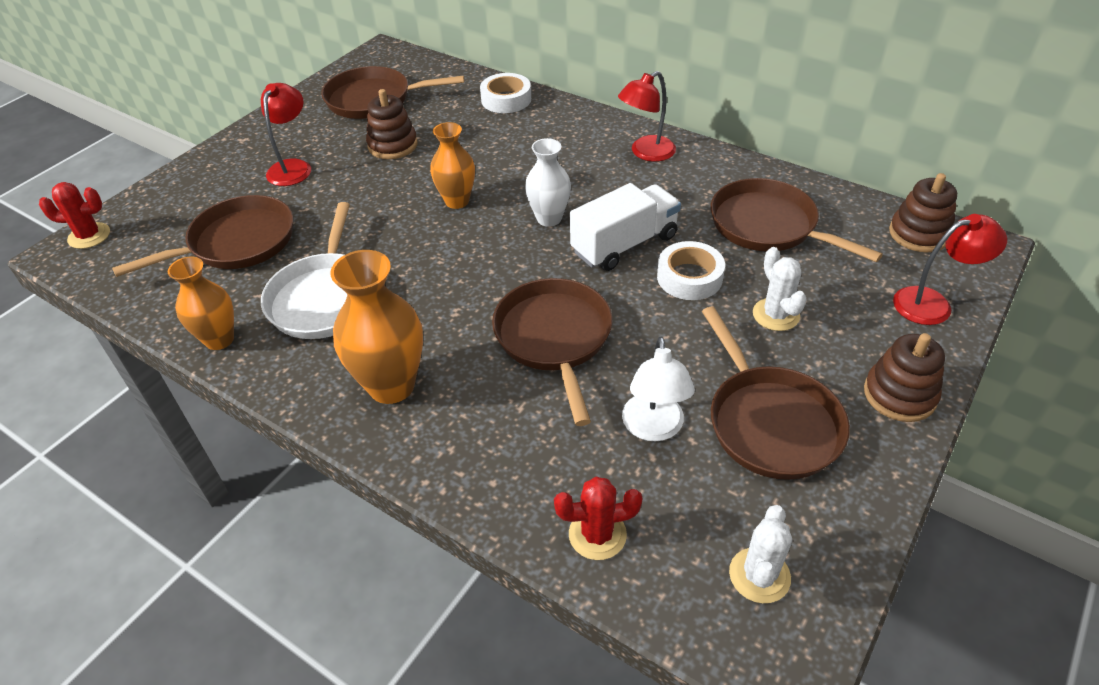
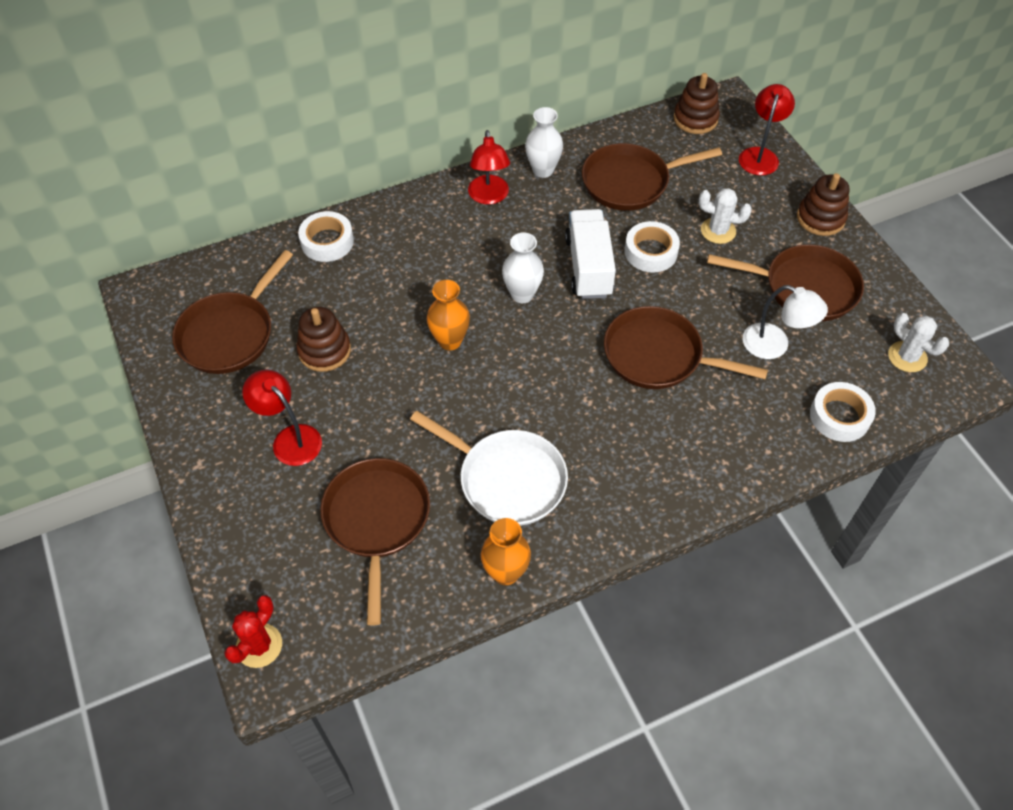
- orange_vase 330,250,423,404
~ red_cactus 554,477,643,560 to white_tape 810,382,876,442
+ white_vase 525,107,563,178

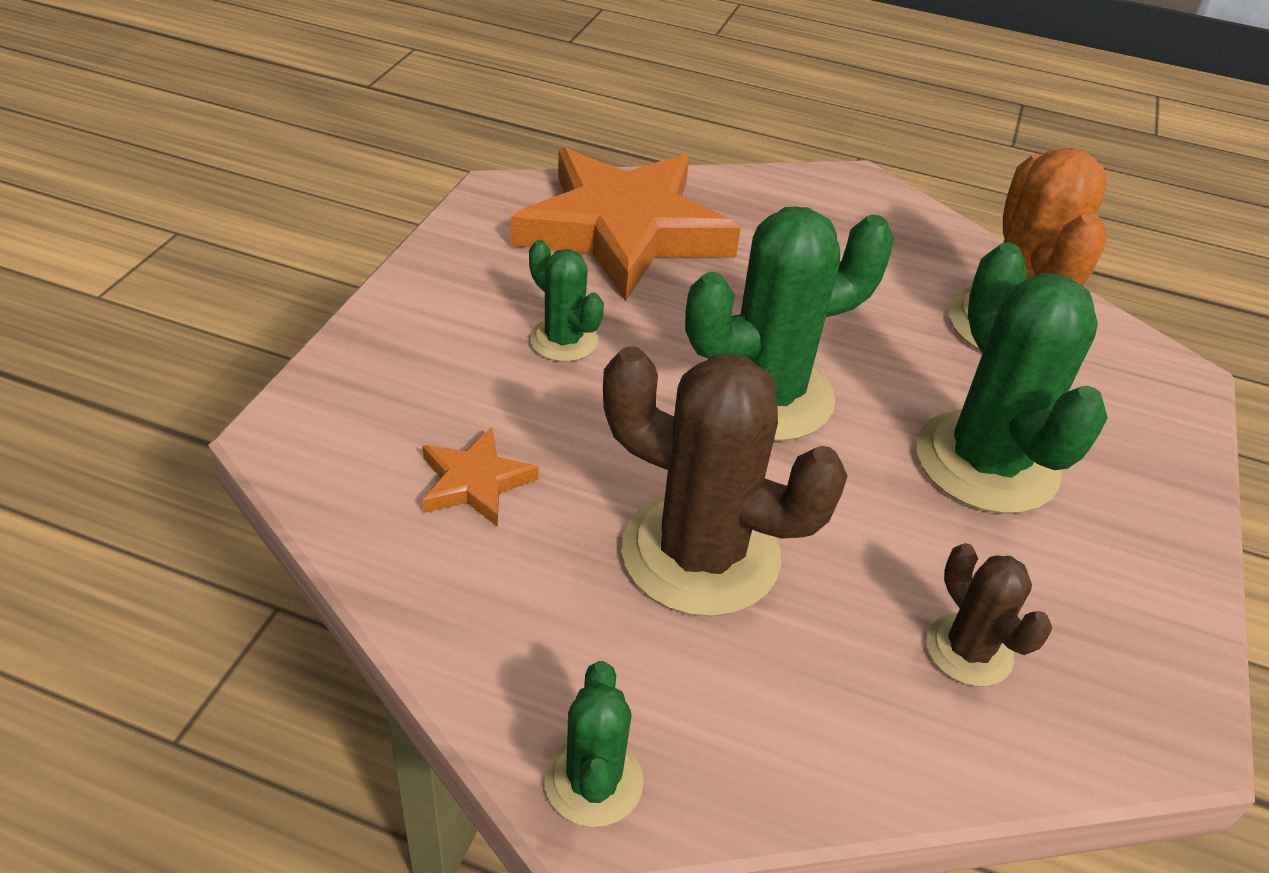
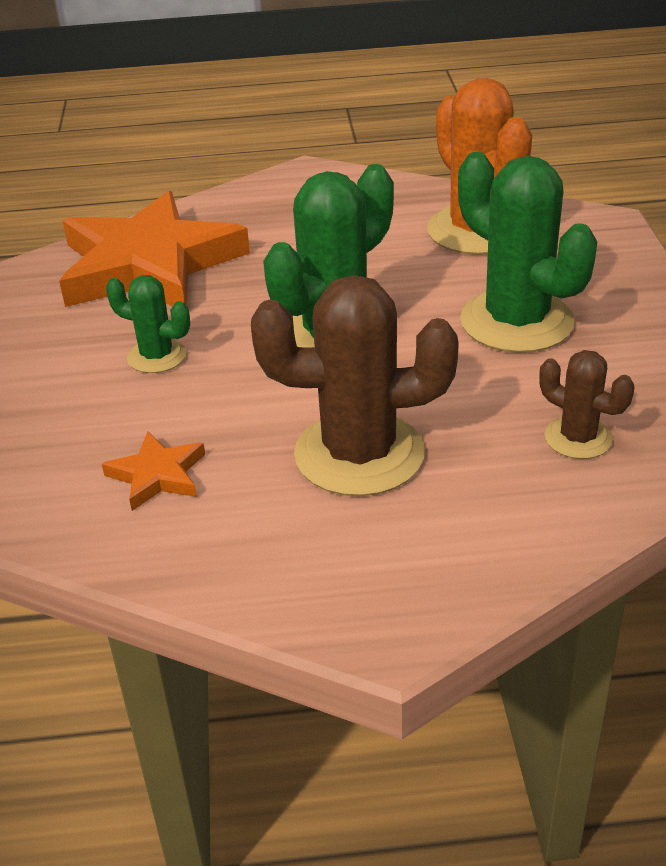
- green_cactus 544,661,644,827

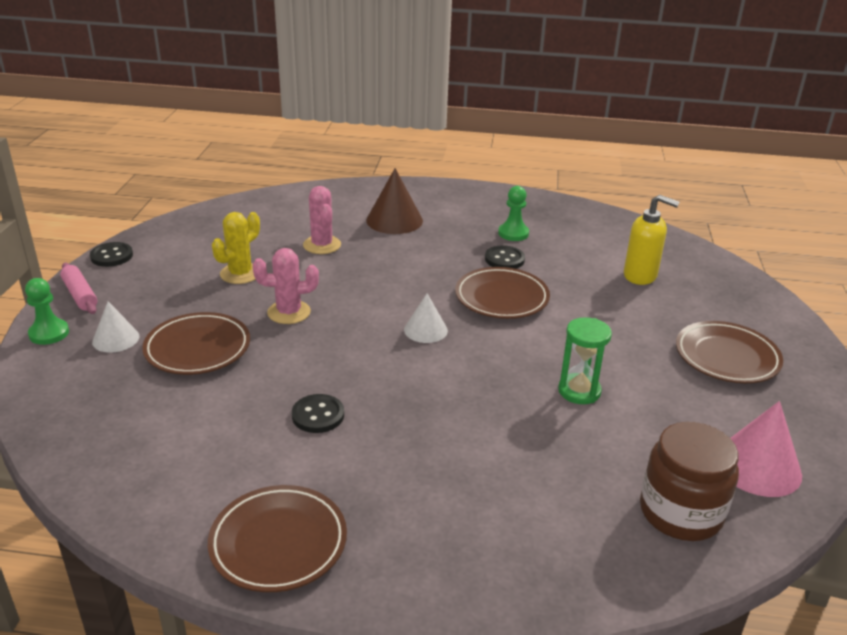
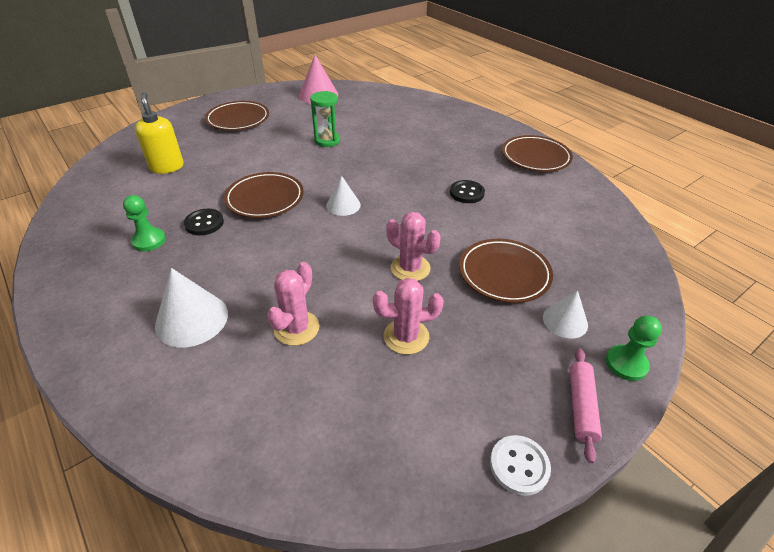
~ brown_cone 366,168,423,234 to white_cone 155,268,228,347
~ yellow_cactus 212,212,260,284 to pink_cactus 373,278,444,355
~ black_button 90,242,133,267 to white_button 490,435,551,496
- brown_jar 640,422,739,541

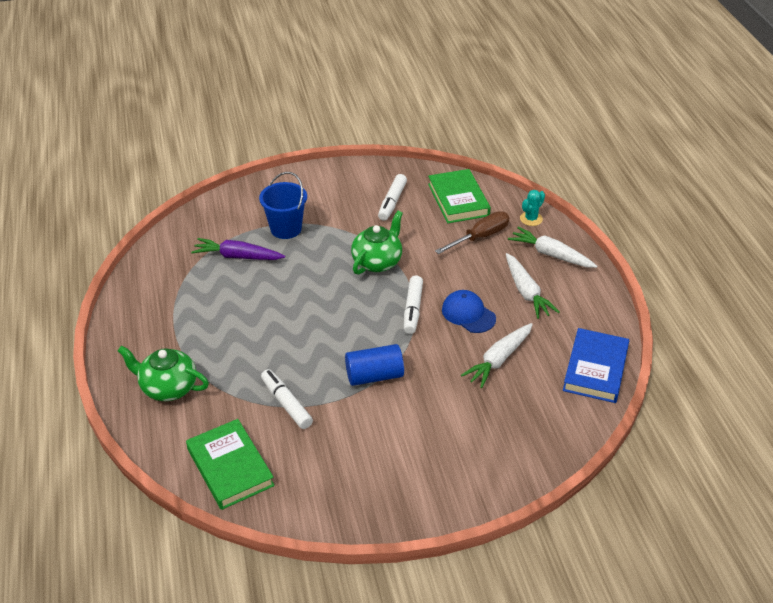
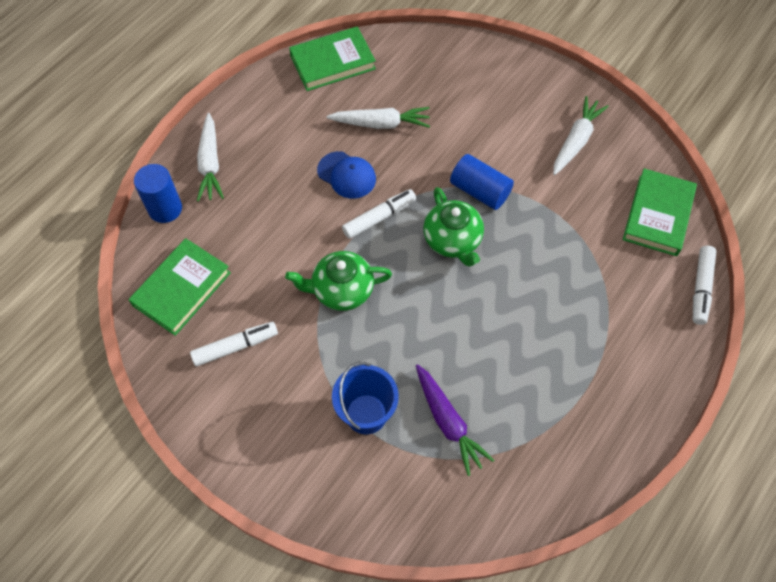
~ turquoise_cactus 520,190,545,226 to blue_cylinder 134,164,182,223
- brown_screwdriver 435,211,509,254
~ white_carrot 506,253,559,319 to 553,96,609,175
~ blue_cap 442,290,496,333 = 317,151,376,199 60 degrees counterclockwise
~ blue_book 563,328,629,403 to green_book 289,26,376,91
~ green_teapot 117,345,209,401 to 423,187,484,267
~ white_marker 261,369,313,429 to 693,246,716,325

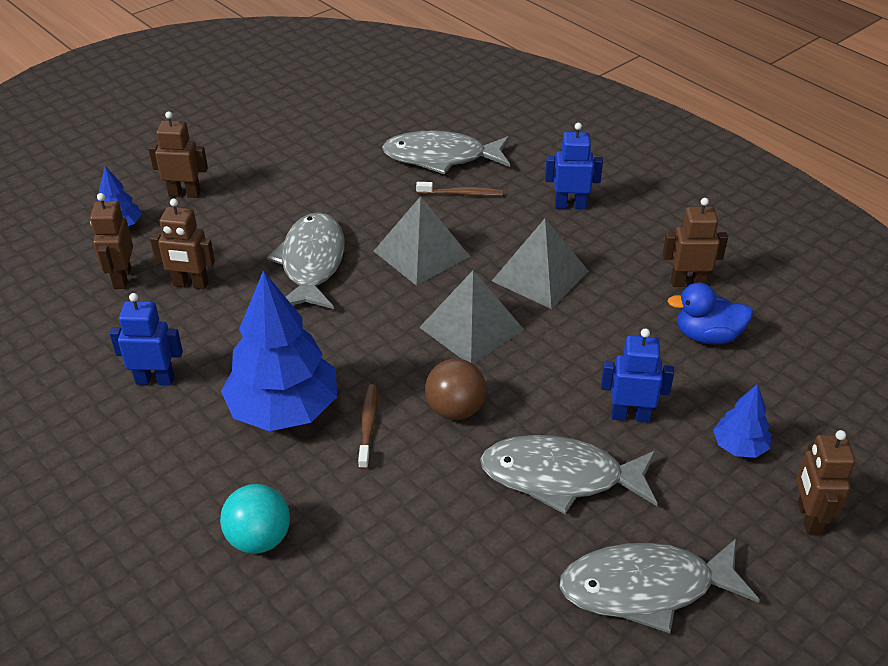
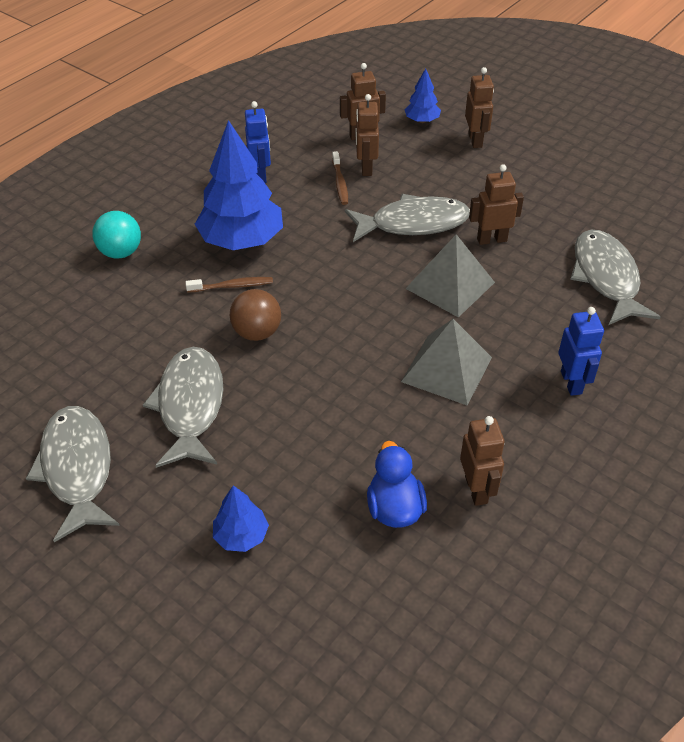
~ brown_toothbrush 416,182,503,196 to 332,151,348,205
- grey_pyramid 419,270,524,364
- blue_robot 601,328,674,423
~ brown_robot 796,430,855,535 to 469,164,524,245

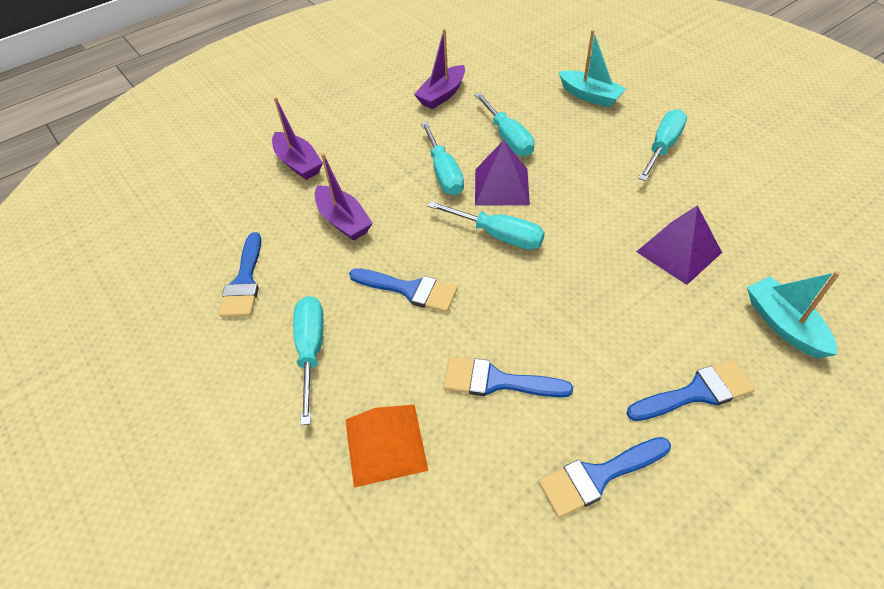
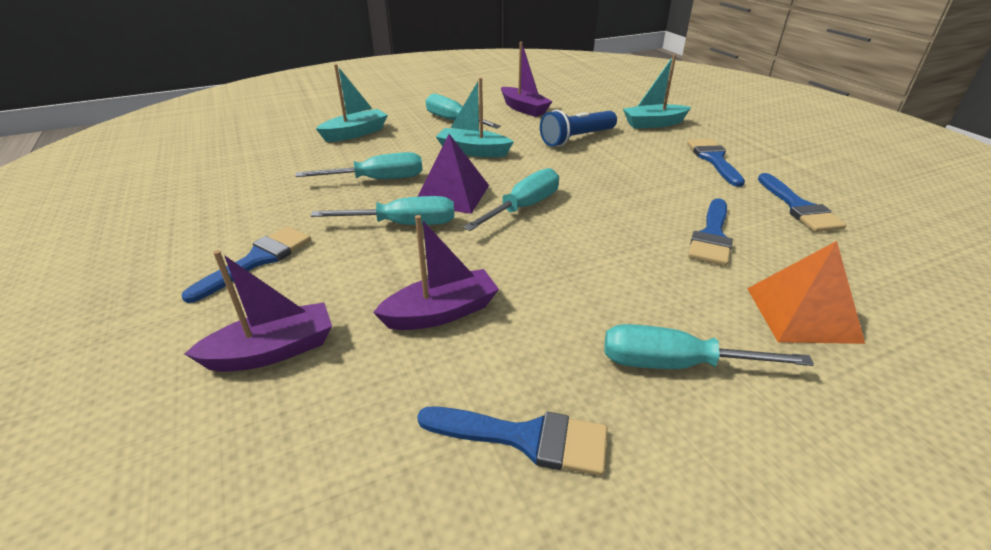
~ purple_boat 414,29,465,109 to 501,42,553,117
~ purple_pyramid 636,205,722,285 to blue_flashlight 540,109,617,147
~ blue_brush 349,268,458,312 to 181,226,311,303
+ turquoise_boat 436,78,514,157

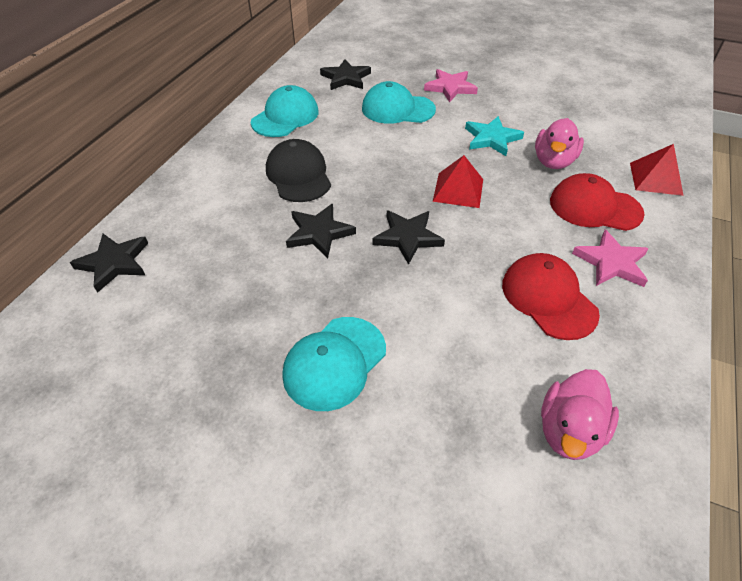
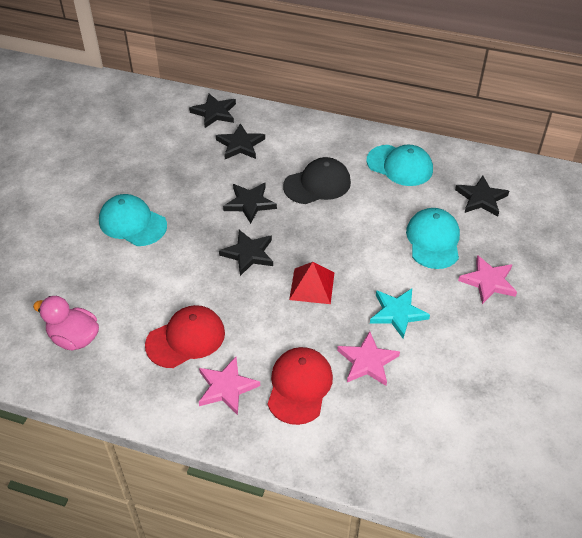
~ pink_duck 535,118,584,169 to pink_star 337,331,400,386
- red_pyramid 630,144,684,196
+ black_star 216,123,265,159

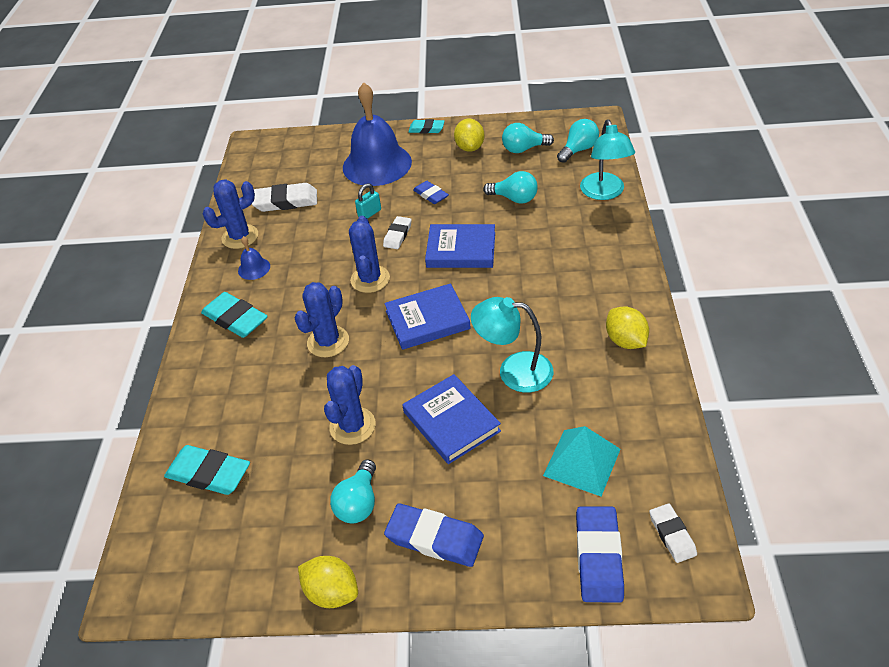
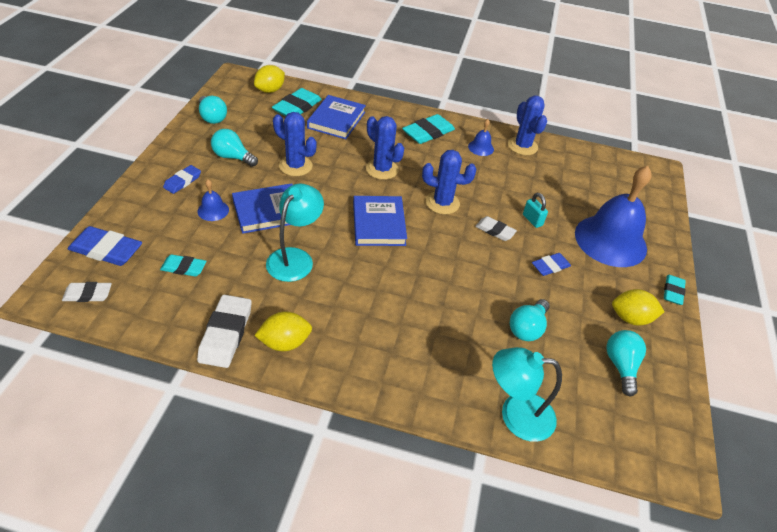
~ turquoise_light_bulb 557,119,599,163 to 199,96,227,124
~ white_eraser 252,183,317,212 to 197,295,252,368
~ blue_book 425,224,495,268 to 307,95,366,139
~ turquoise_pyramid 543,426,620,496 to turquoise_eraser 160,254,207,277
~ blue_eraser 384,503,484,567 = 163,165,201,194 x0.61
~ yellow_lemon 298,556,358,608 to 254,65,285,93
+ blue_bell 197,179,229,221

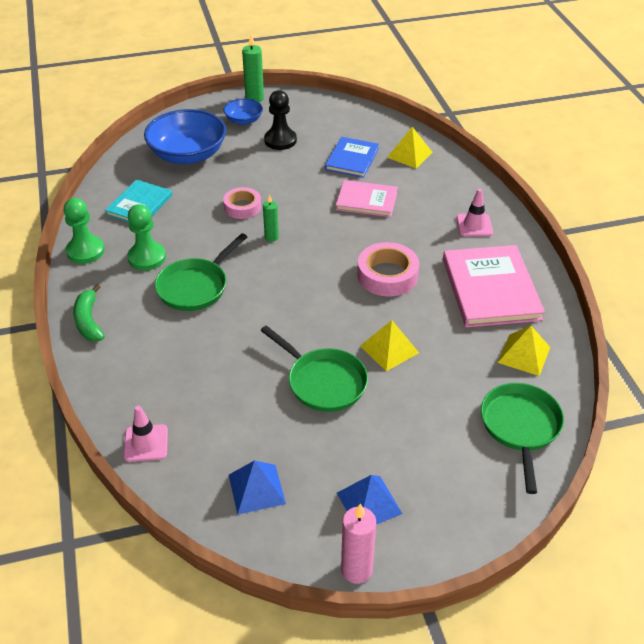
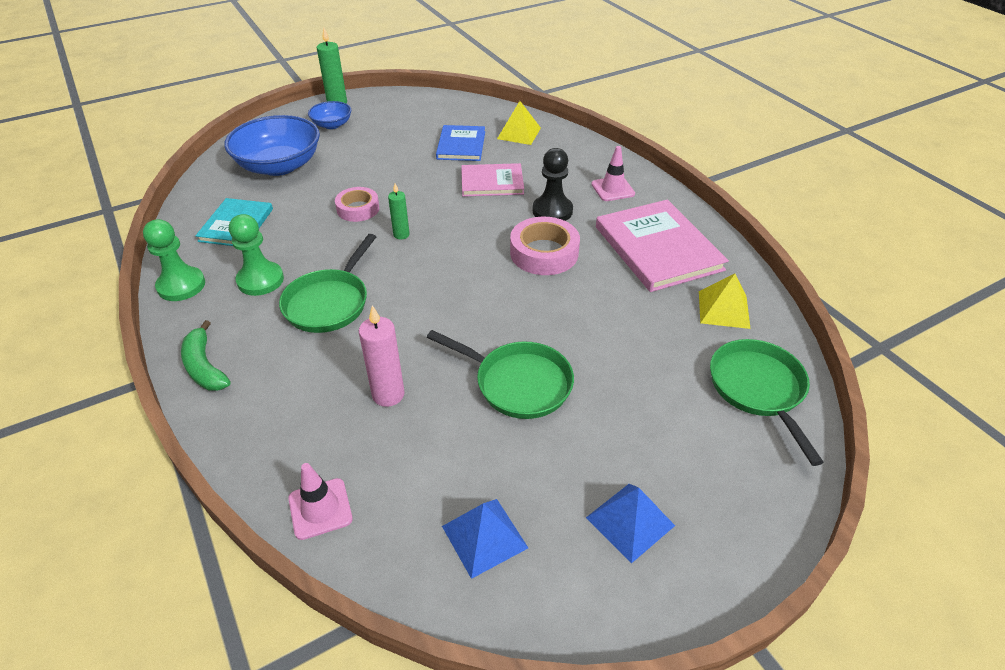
~ black_pawn 264,90,297,150 to 533,148,573,221
- yellow_pyramid 360,320,419,371
~ pink_candle 341,504,376,584 to 359,305,405,407

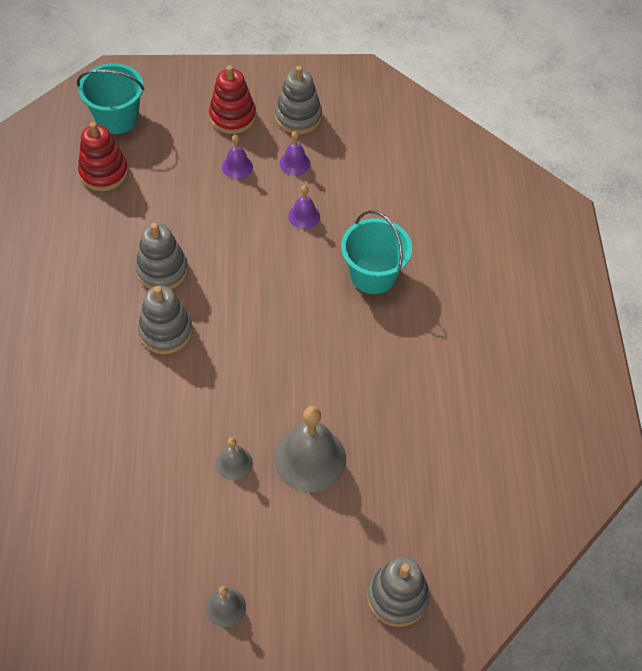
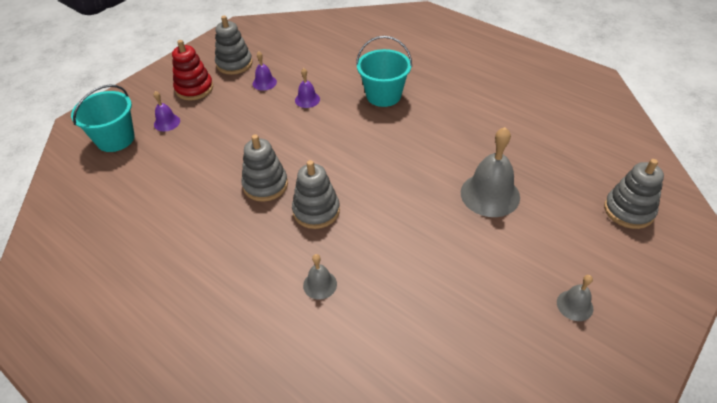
- red_stacking_toy 78,122,128,191
~ purple_bell 222,135,253,179 to 154,91,180,132
~ grey_bell 216,437,253,481 to 303,254,337,300

